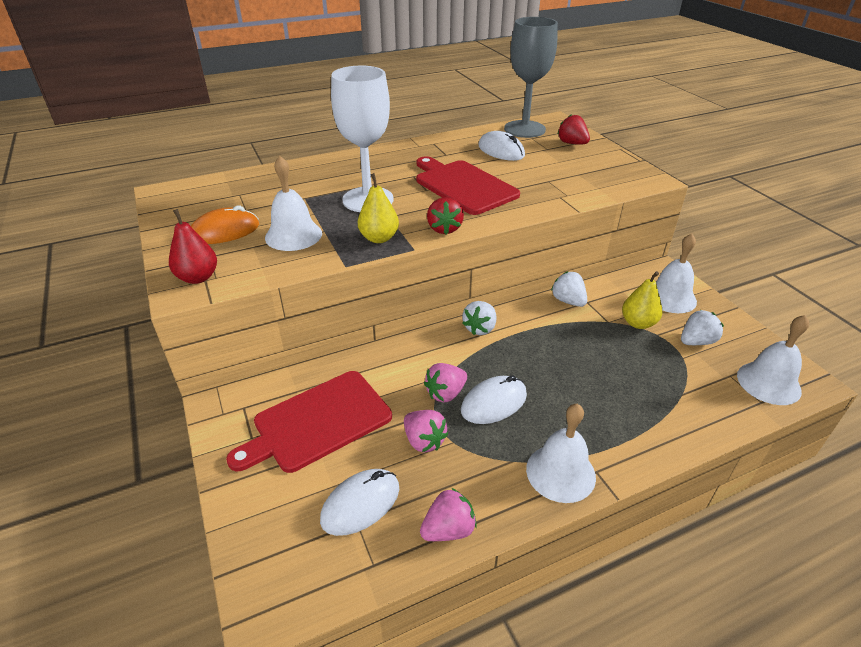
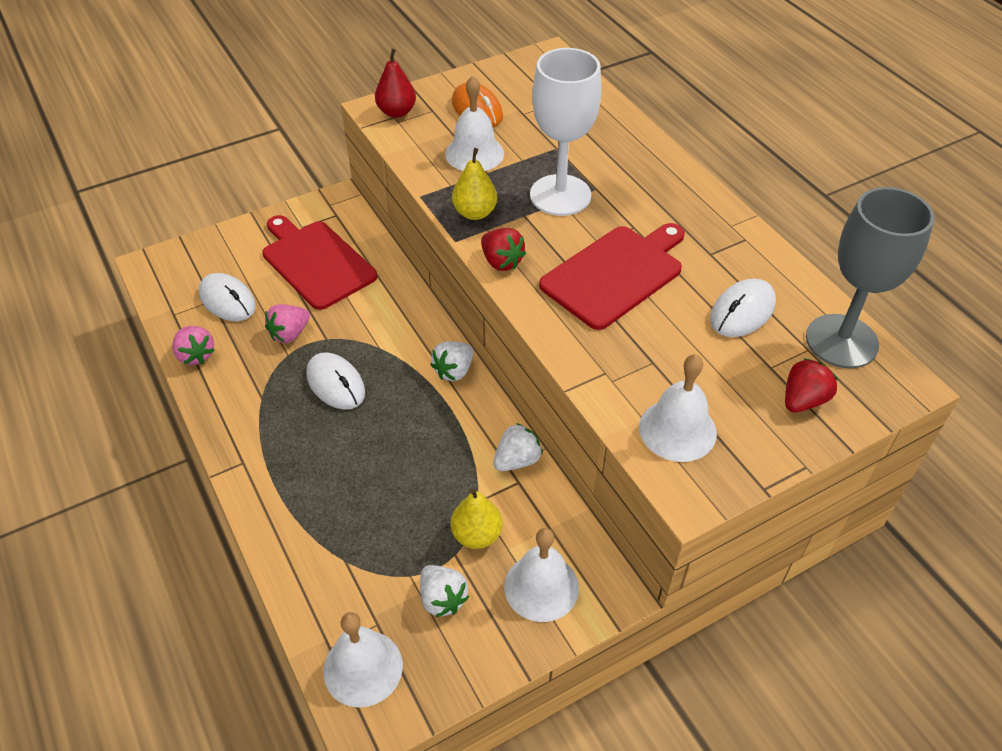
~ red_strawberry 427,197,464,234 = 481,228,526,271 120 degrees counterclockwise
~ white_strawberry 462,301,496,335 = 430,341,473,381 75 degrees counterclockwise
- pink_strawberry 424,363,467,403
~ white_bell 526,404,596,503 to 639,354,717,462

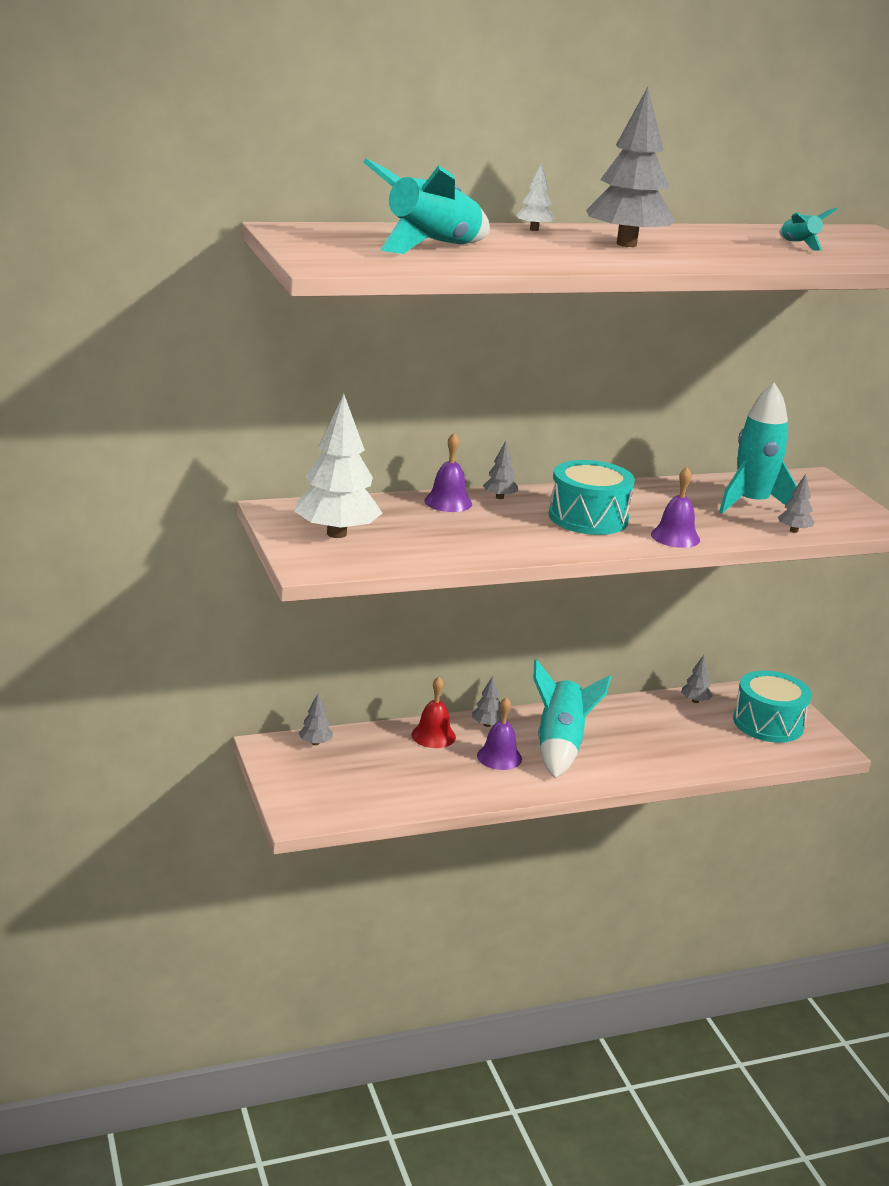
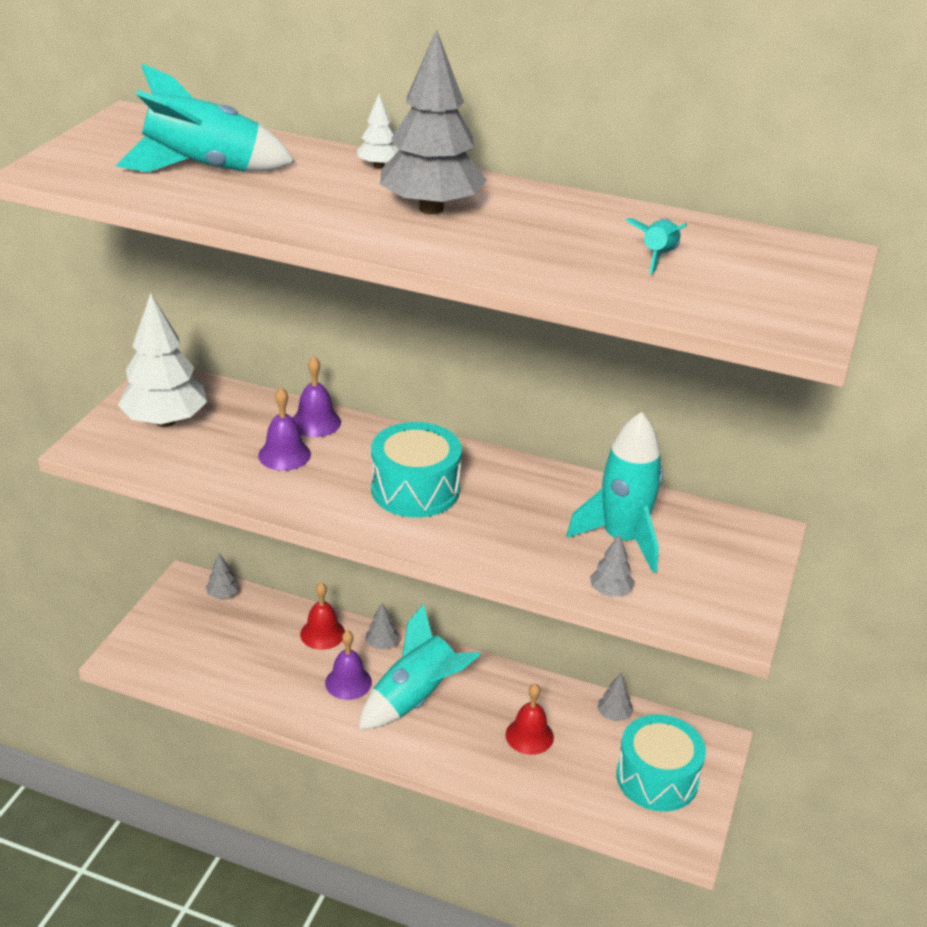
- grey_tree 483,441,518,499
~ purple_bell 651,467,700,548 to 258,388,311,471
+ red_bell 506,684,554,755

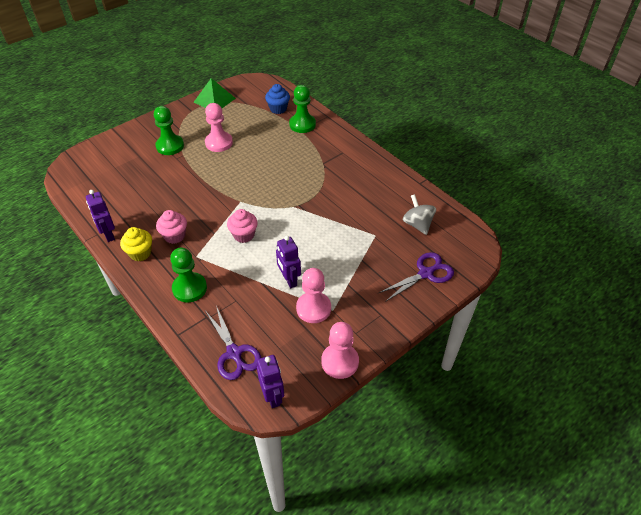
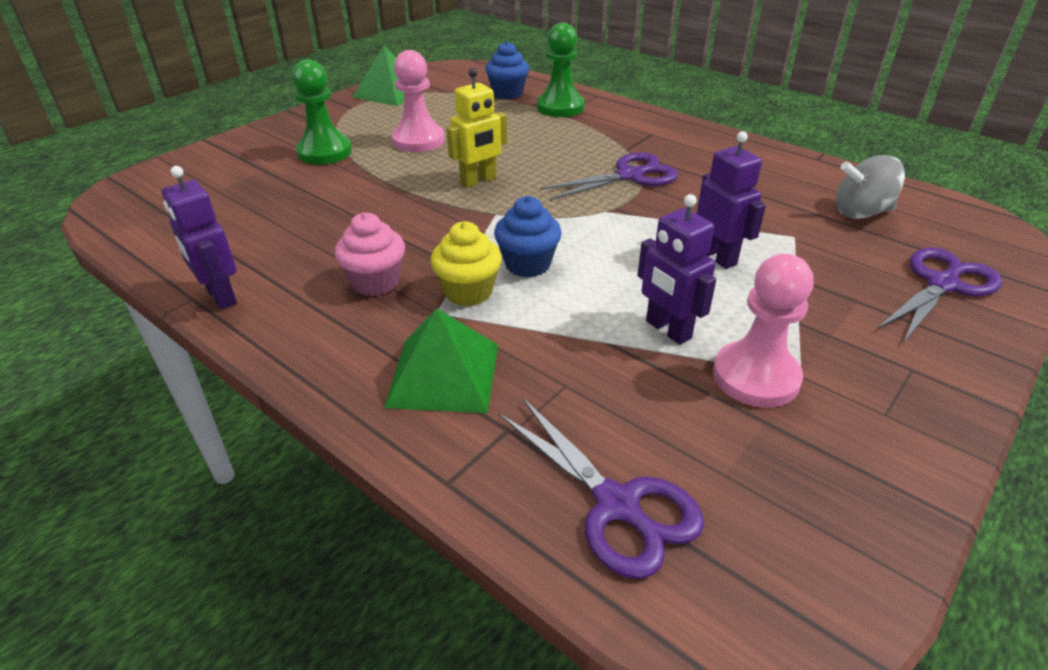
~ grey_spinning_top 403,194,436,235 = 836,155,905,219 60 degrees counterclockwise
~ pink_cupcake 227,209,258,243 to blue_cupcake 494,196,562,277
~ yellow_cupcake 120,227,152,261 to 430,221,502,306
~ green_pawn 170,248,207,302 to green_pyramid 384,308,498,413
- pink_pawn 321,322,359,379
~ purple_robot 257,355,284,408 to 697,131,766,269
+ yellow_robot 446,68,507,188
+ purple_scissors 540,152,678,200

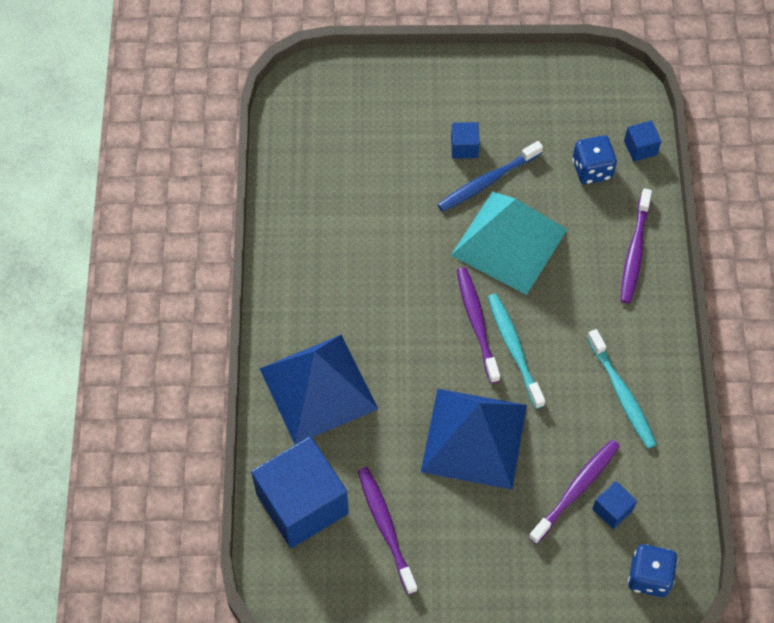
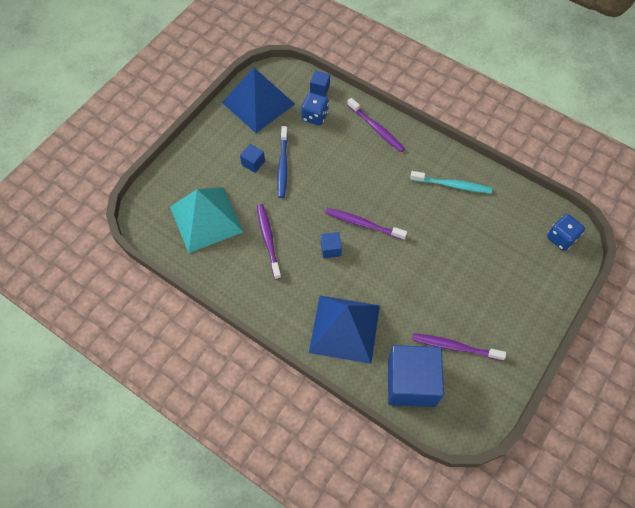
~ turquoise_pyramid 451,192,568,295 to 170,187,243,253
- turquoise_toothbrush 487,293,545,409
~ blue_pyramid 421,389,527,490 to 222,68,295,133
~ purple_toothbrush 528,440,620,544 to 257,204,281,280
~ blue_cube 592,481,637,529 to 321,232,342,258

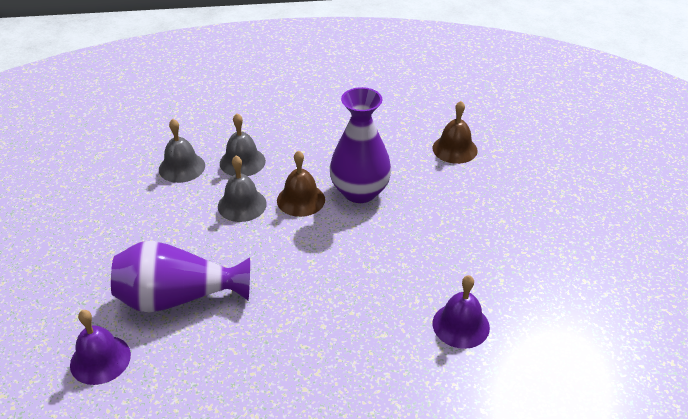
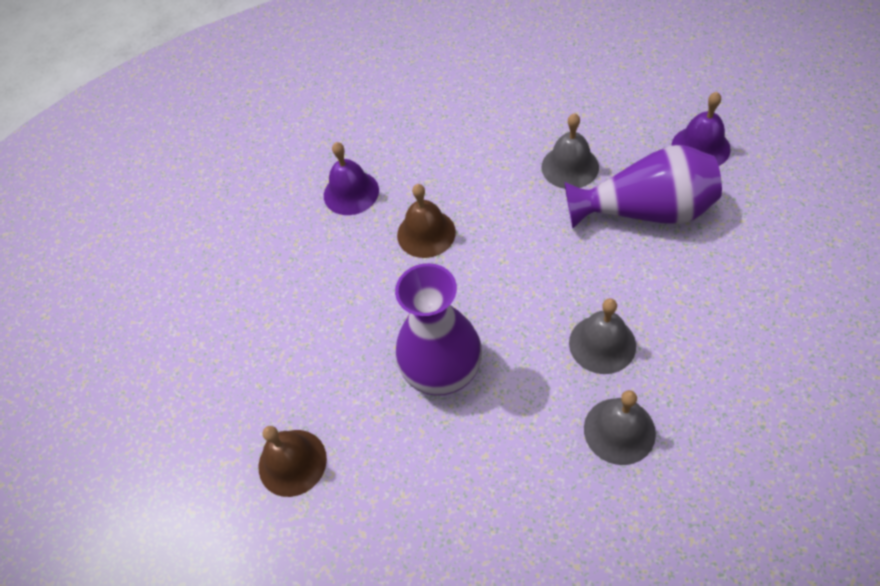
~ grey_bell 159,119,205,183 to 542,113,599,189
~ brown_bell 277,150,325,217 to 397,184,456,258

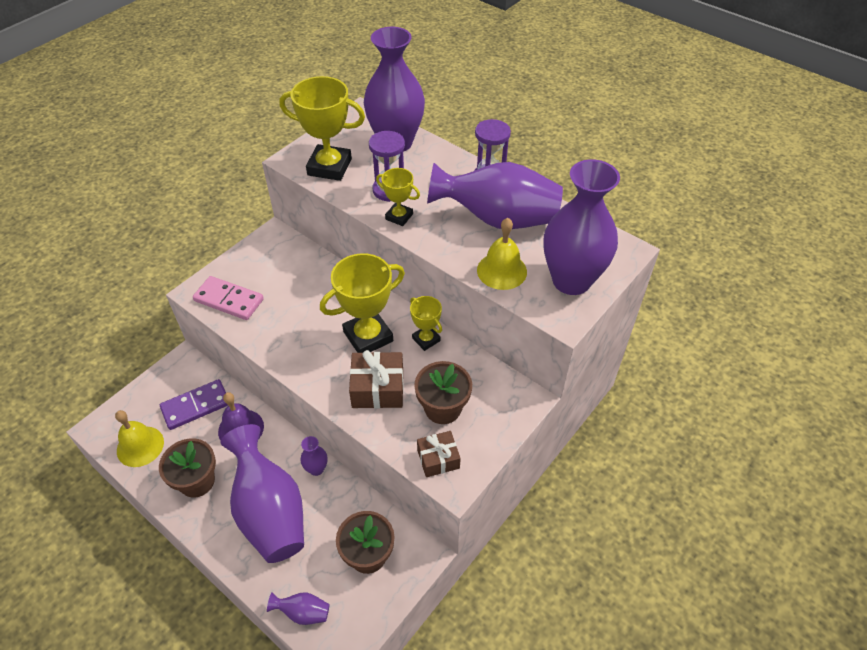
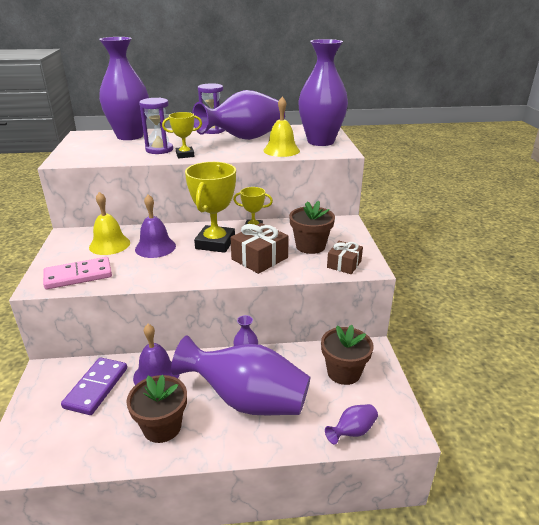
- yellow_trophy 279,76,365,181
~ yellow_bell 115,410,164,467 to 89,192,130,255
+ purple_bell 135,194,176,258

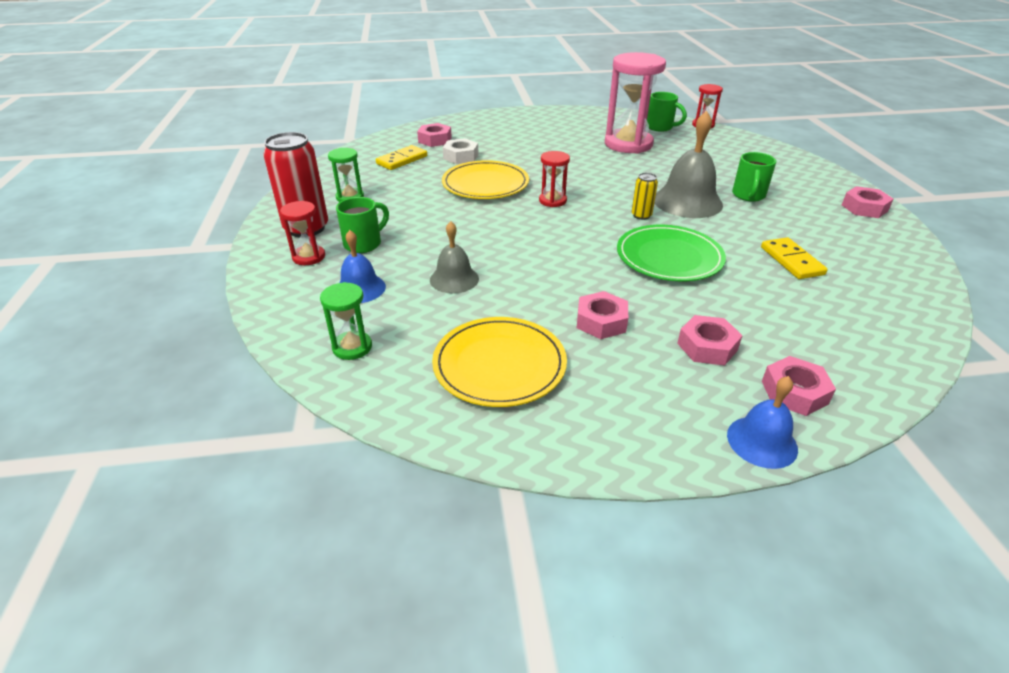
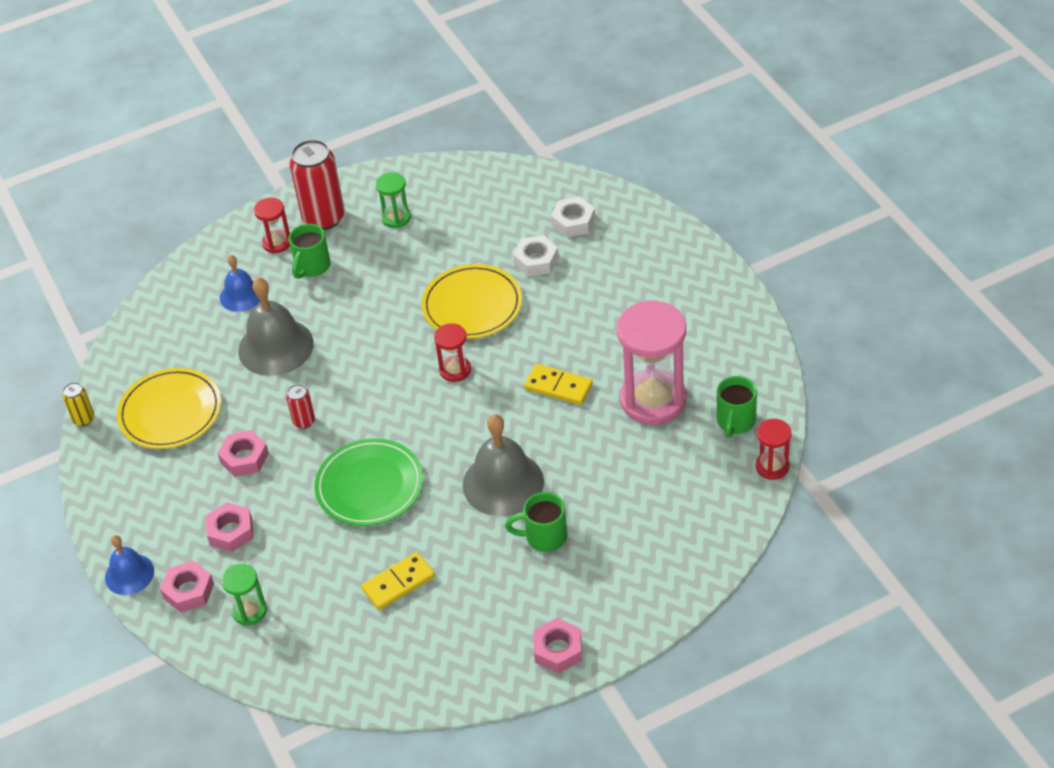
~ pink_nut 417,123,452,147 to white_nut 551,197,595,237
~ yellow_domino 376,145,427,170 to 524,364,593,405
~ yellow_can 632,173,658,220 to 62,382,94,426
~ green_mug 336,197,389,253 = 289,224,331,279 90 degrees clockwise
~ grey_bell 430,221,479,294 = 238,277,314,376 x1.69
~ green_hourglass 320,282,372,360 to 221,564,267,626
+ red_can 286,384,315,429

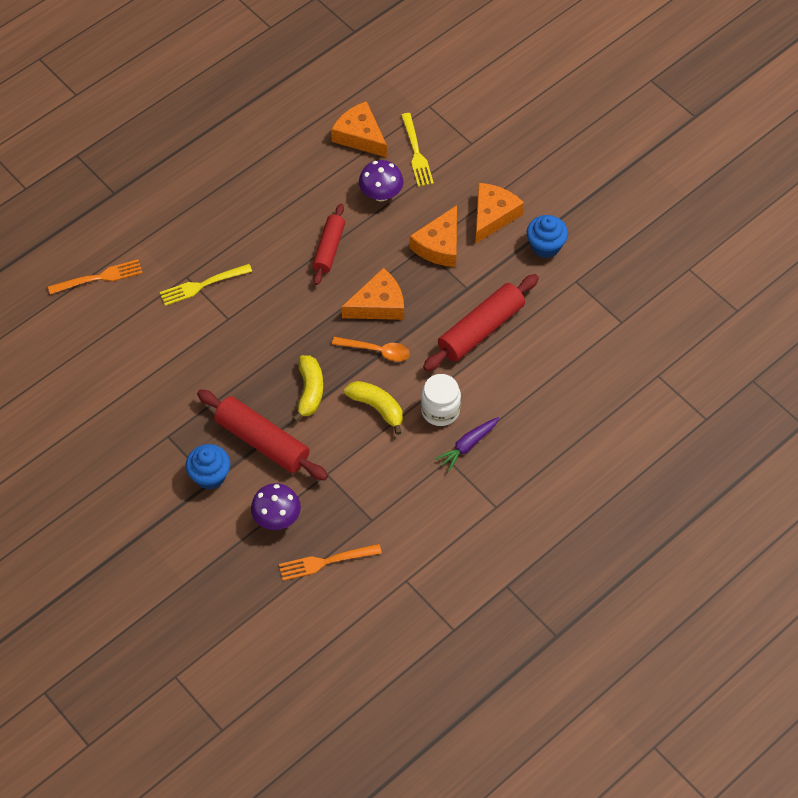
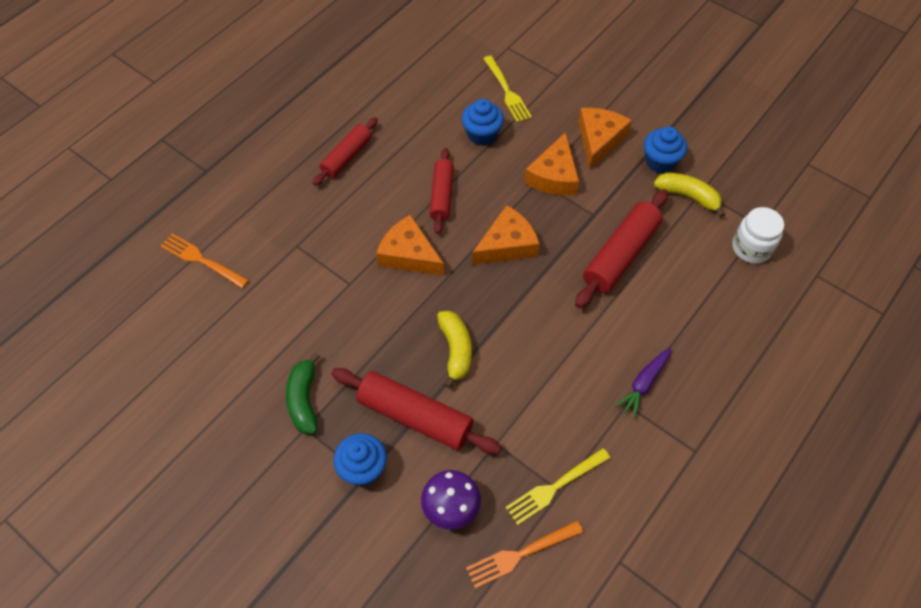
~ orange_cheese 331,101,387,157 to 376,215,444,276
~ purple_mushroom 359,160,403,201 to blue_cupcake 462,99,504,146
~ orange_fork 48,259,143,295 = 160,234,249,288 120 degrees counterclockwise
~ yellow_fork 160,264,252,306 to 505,448,610,525
- orange_spoon 332,337,410,361
~ white_jar 421,374,461,426 to 733,207,784,264
~ yellow_banana 344,381,403,435 to 654,173,725,218
+ red_rolling_pin 313,117,378,186
+ green_banana 286,353,320,434

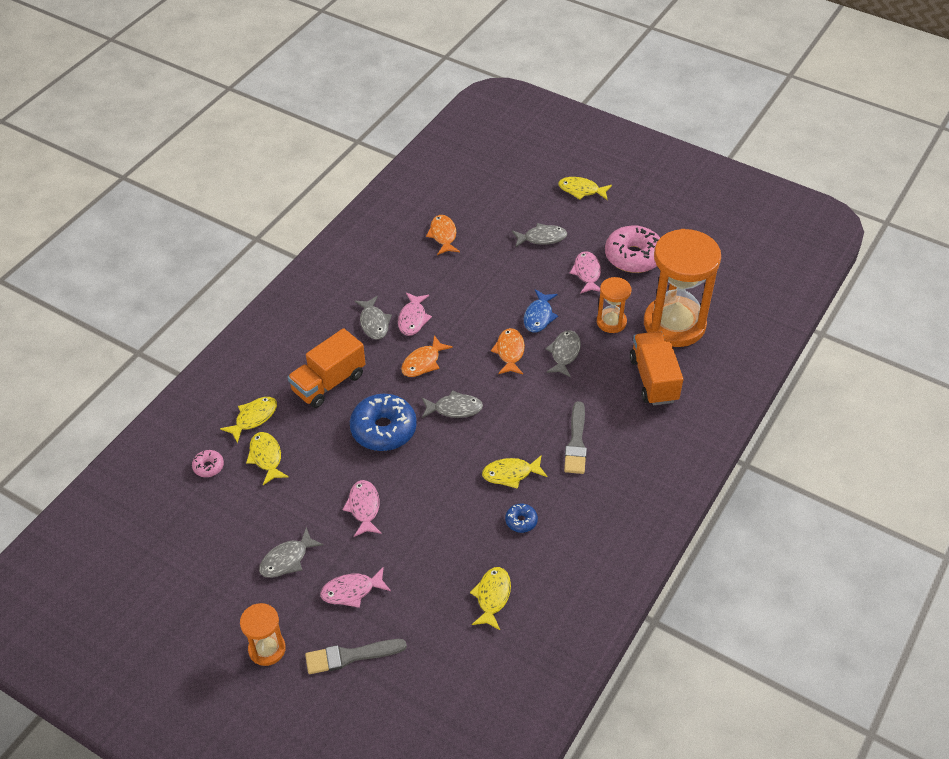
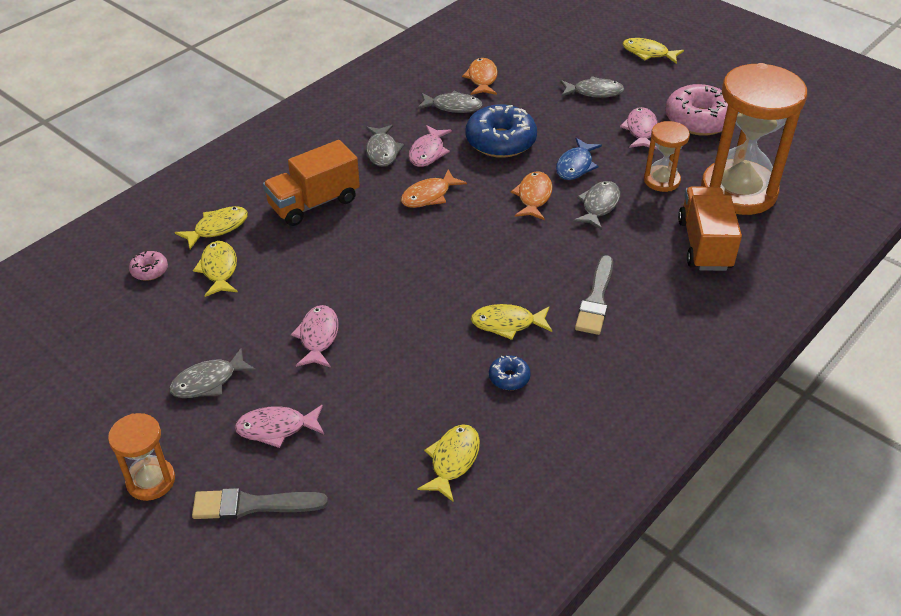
~ grey_fish 422,390,483,418 to 417,91,483,113
~ blue_donut 350,394,417,451 to 466,104,537,158

